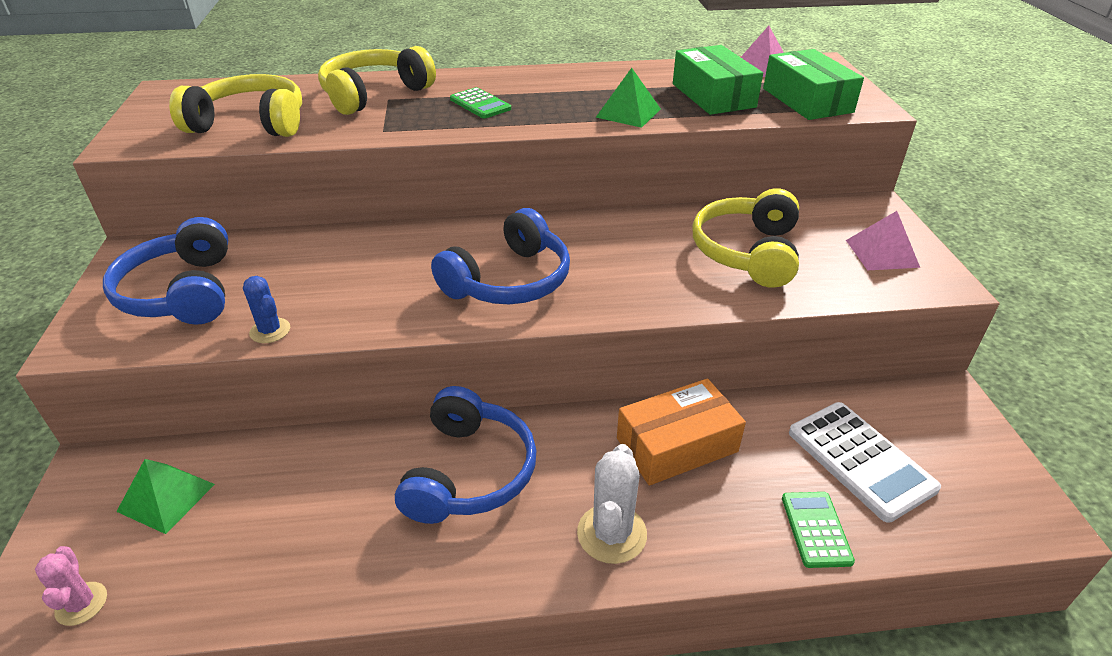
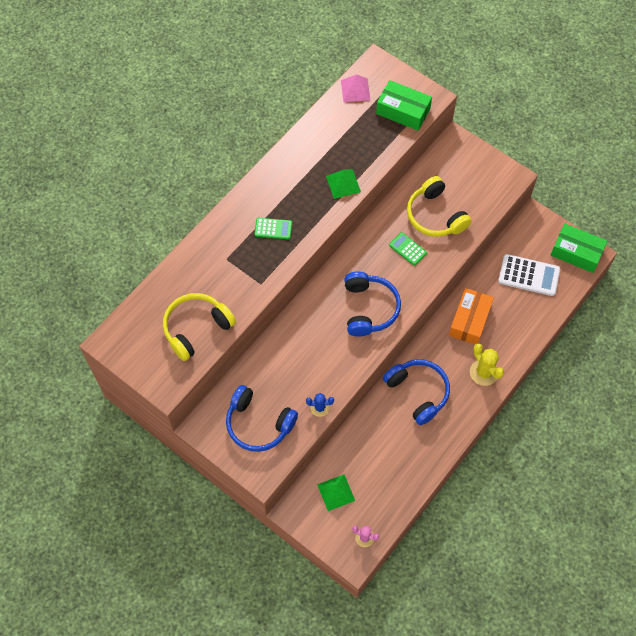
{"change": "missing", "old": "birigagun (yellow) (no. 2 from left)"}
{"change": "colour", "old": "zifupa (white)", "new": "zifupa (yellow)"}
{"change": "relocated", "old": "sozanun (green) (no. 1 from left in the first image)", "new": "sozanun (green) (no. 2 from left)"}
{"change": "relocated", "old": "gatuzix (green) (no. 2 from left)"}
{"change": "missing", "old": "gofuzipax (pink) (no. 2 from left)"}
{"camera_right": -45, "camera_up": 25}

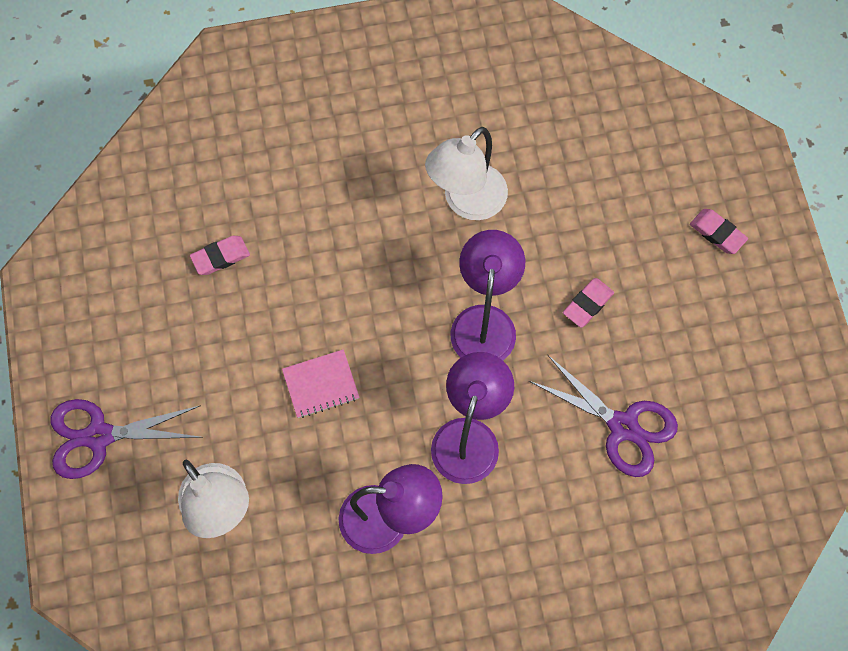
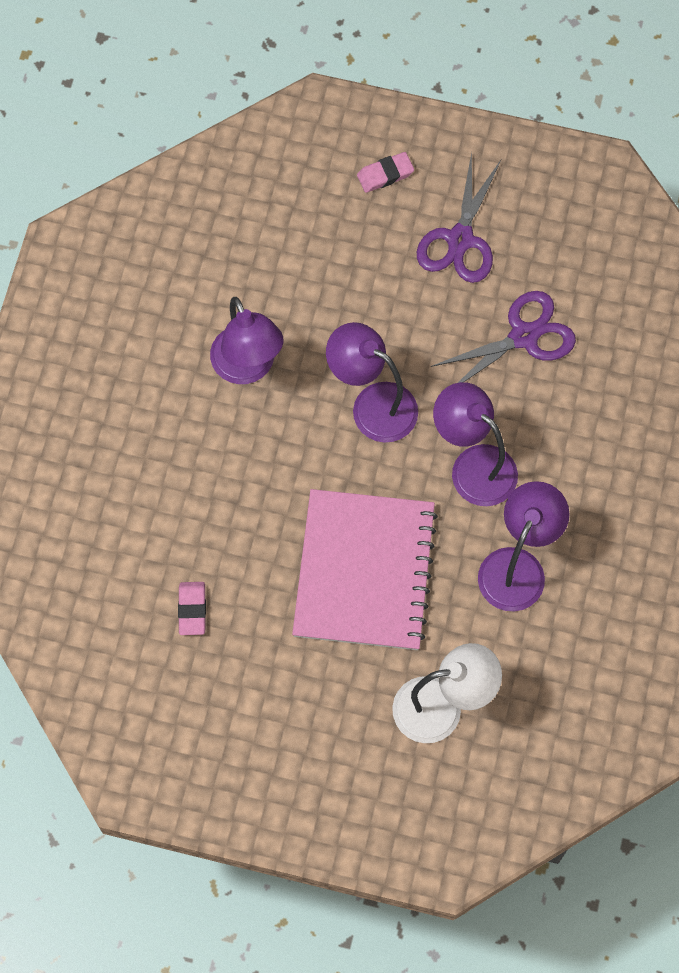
{"change": "relocated", "old": "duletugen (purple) (no. 1 from left)"}
{"change": "size", "old": "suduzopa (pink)", "factor": 2.35}
{"change": "colour", "old": "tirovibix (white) (no. 2 from left)", "new": "tirovibix (purple) (no. 1 from left)"}
{"change": "missing", "old": "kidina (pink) (no. 2 from left)"}
{"camera_right": -65, "camera_up": 0}

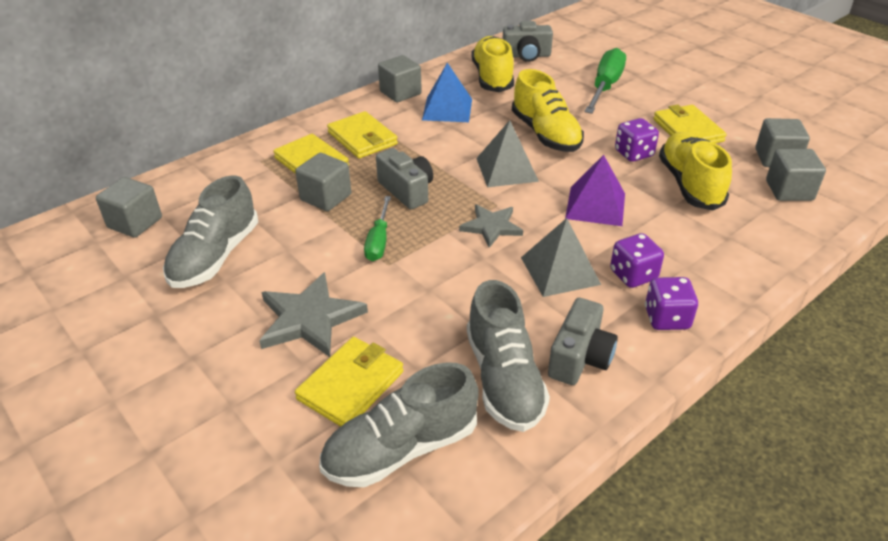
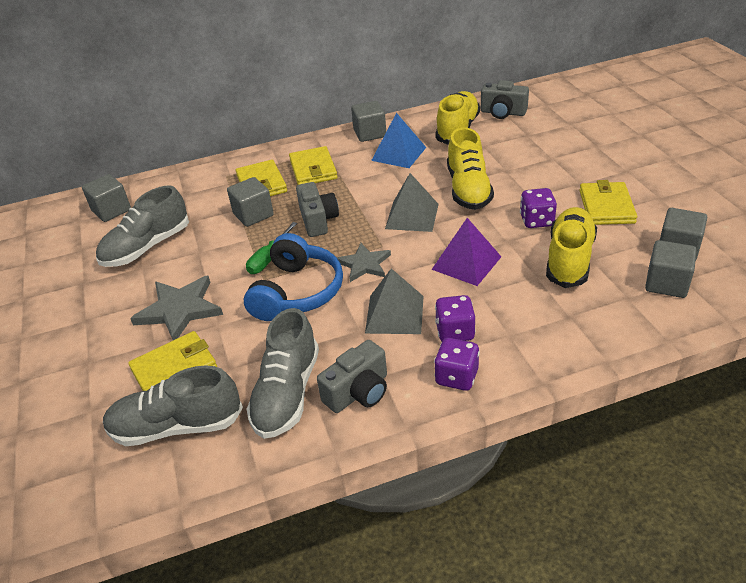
{"change": "missing", "old": "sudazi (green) (no. 2 from left)"}
{"change": "appeared", "new": "birigagun (blue)"}
{"camera_right": 25, "camera_up": 0}

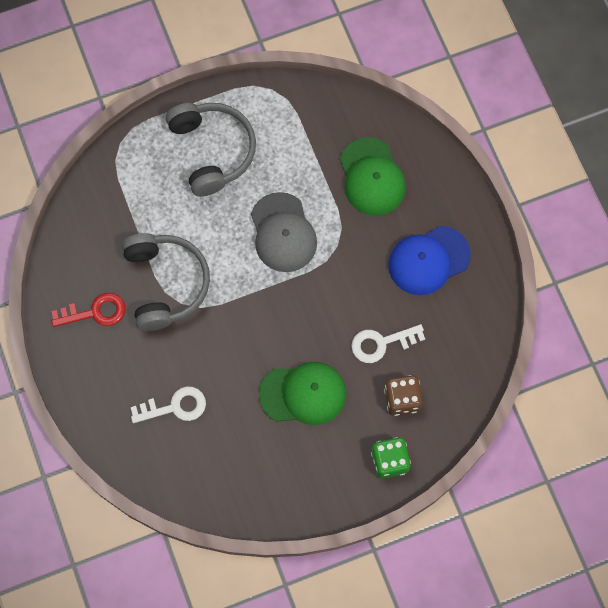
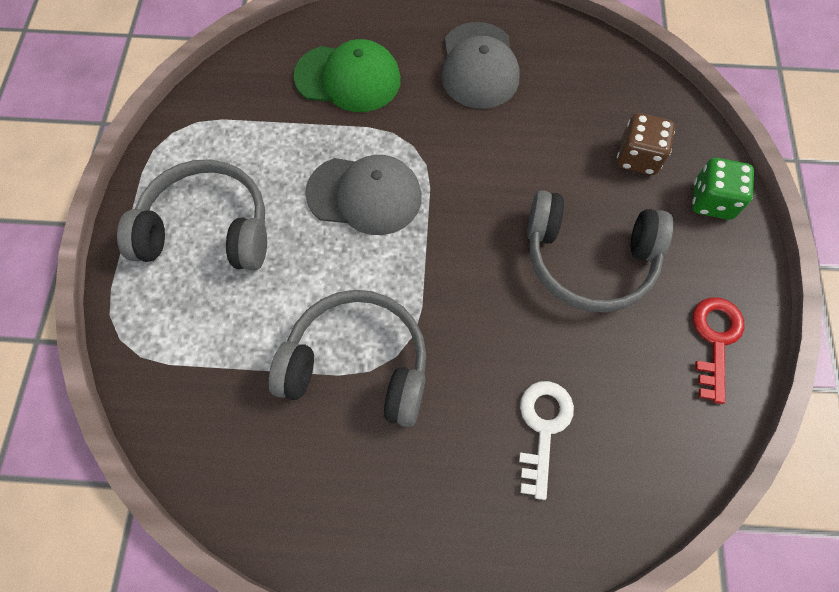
{"change": "relocated", "old": "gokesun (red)"}
{"change": "exchanged", "old": "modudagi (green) (no. 1 from left)", "new": "birigagun (grey) (no. 3 from left)"}
{"change": "missing", "old": "gokesun (white) (no. 2 from left)"}
{"change": "colour", "old": "modudagi (blue)", "new": "modudagi (grey) (no. 2 from left)"}
{"camera_right": -65, "camera_up": -5}

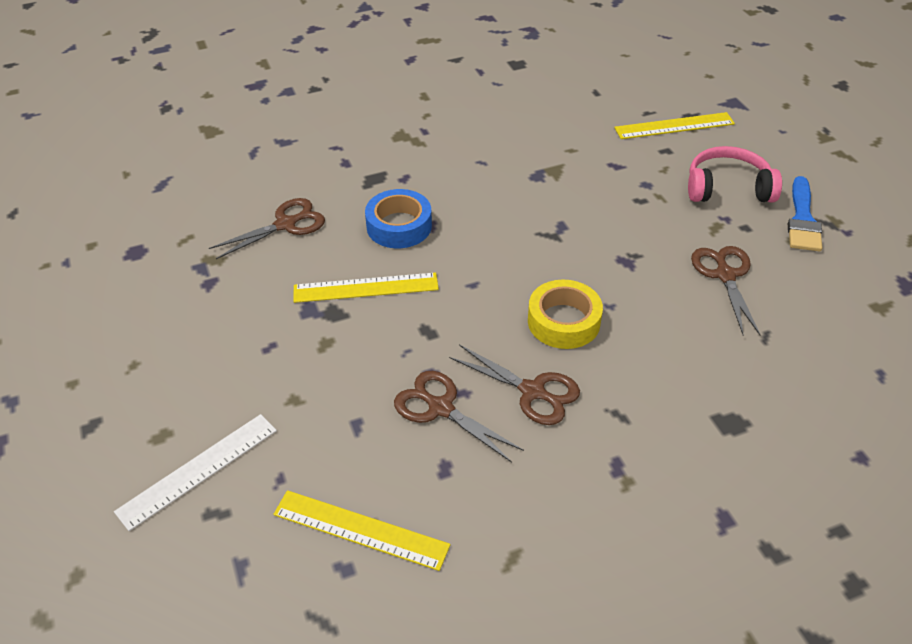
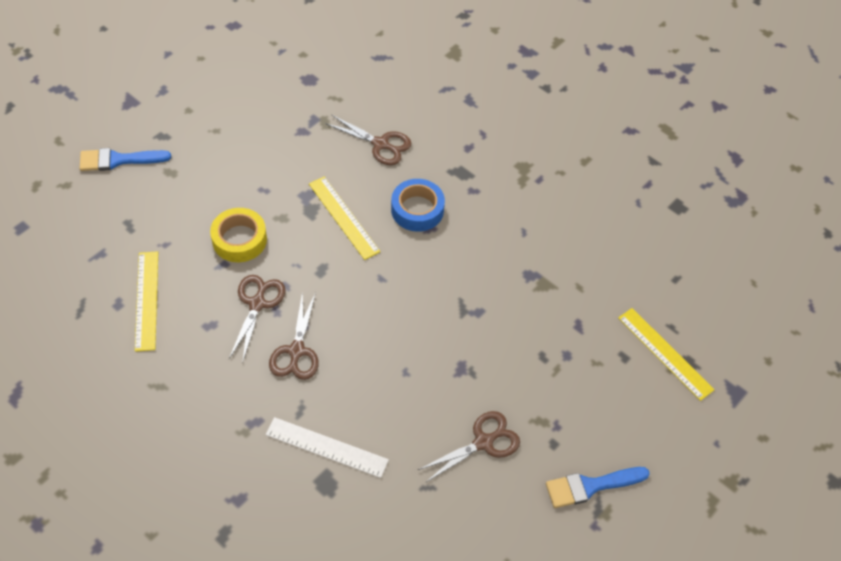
{"change": "relocated", "old": "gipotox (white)"}
{"change": "relocated", "old": "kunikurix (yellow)"}
{"change": "missing", "old": "birigagun (pink)"}
{"change": "appeared", "new": "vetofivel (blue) (no. 1 from left)"}
{"camera_right": 60, "camera_up": 10}

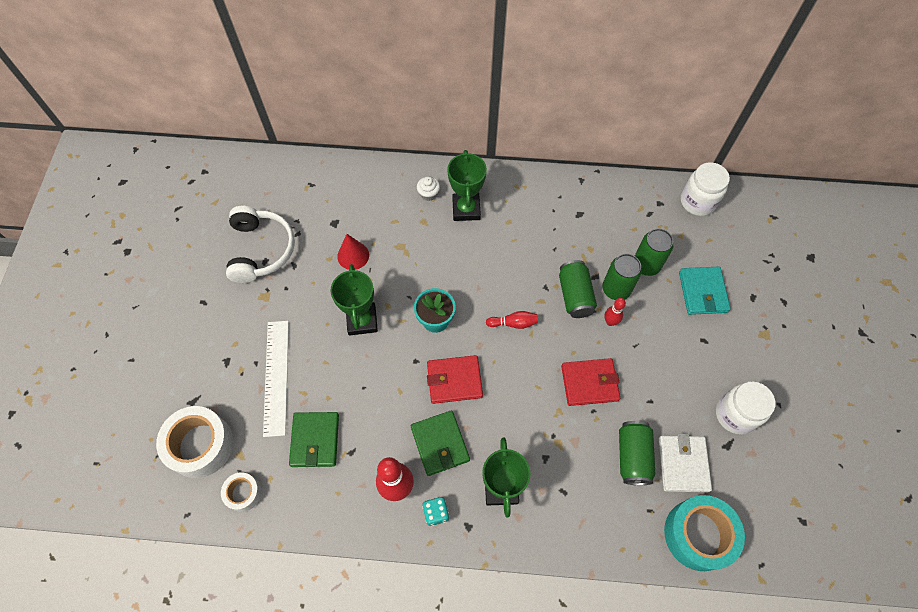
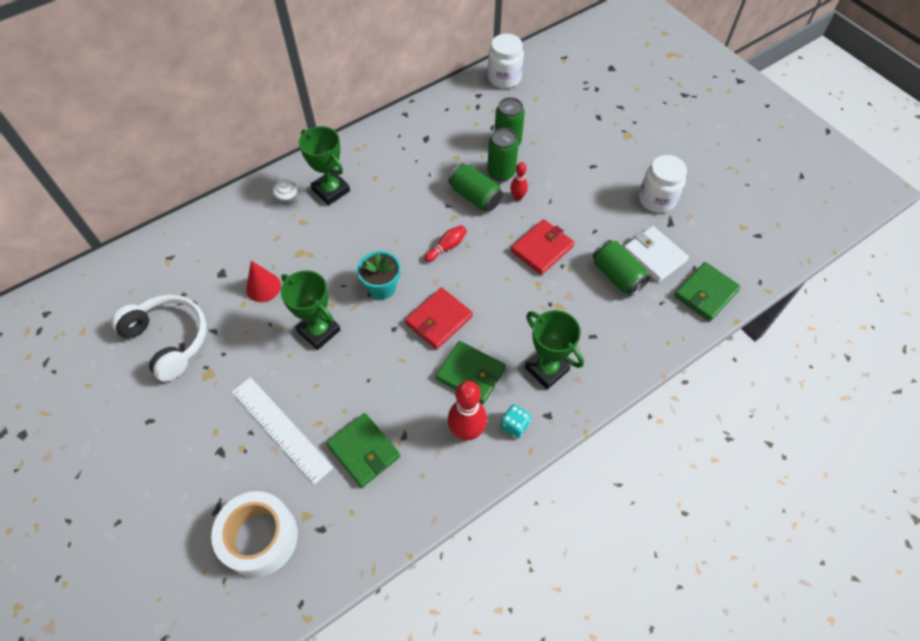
{"change": "missing", "old": "kunikurix (white) (no. 2 from left)"}
{"change": "exchanged", "old": "kunikurix (turquoise)", "new": "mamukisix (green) (no. 3 from left)"}
{"change": "missing", "old": "mamukisix (turquoise)"}
{"camera_right": -40, "camera_up": -5}

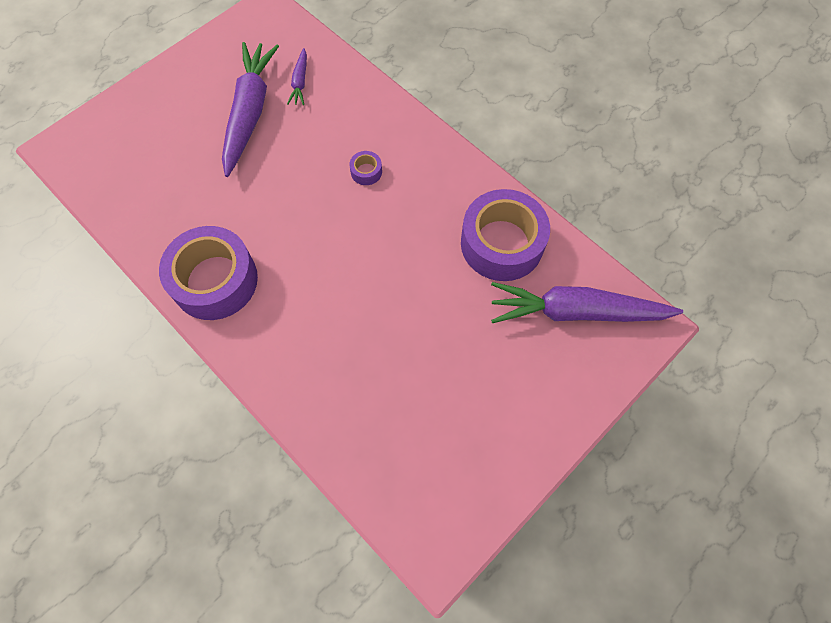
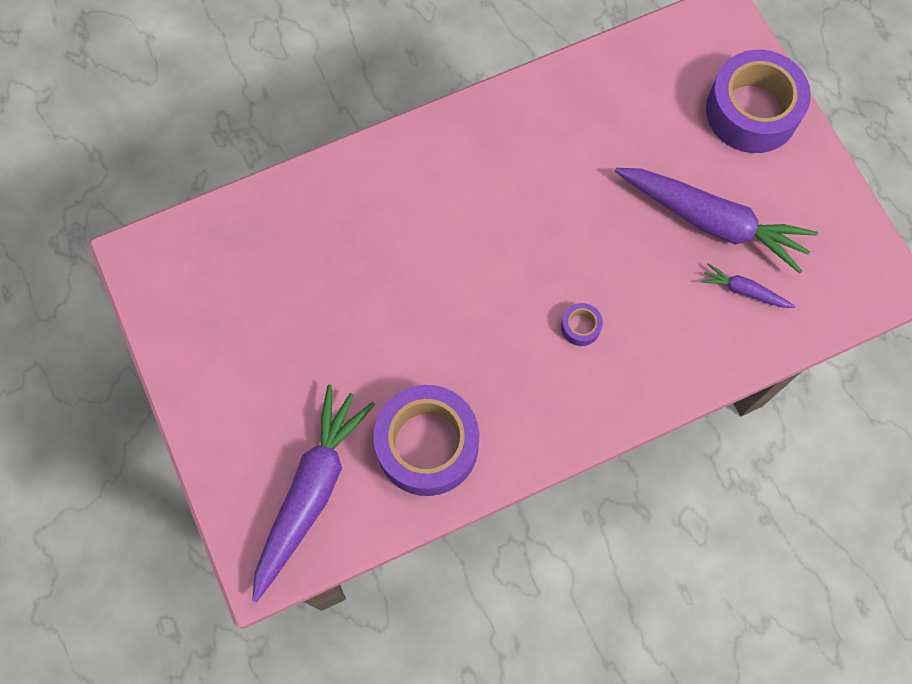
{"change": "relocated", "old": "kunikurix (purple) (no. 1 from left in the first image)", "new": "kunikurix (purple) (no. 3 from left)"}
{"camera_right": 110, "camera_up": 5}

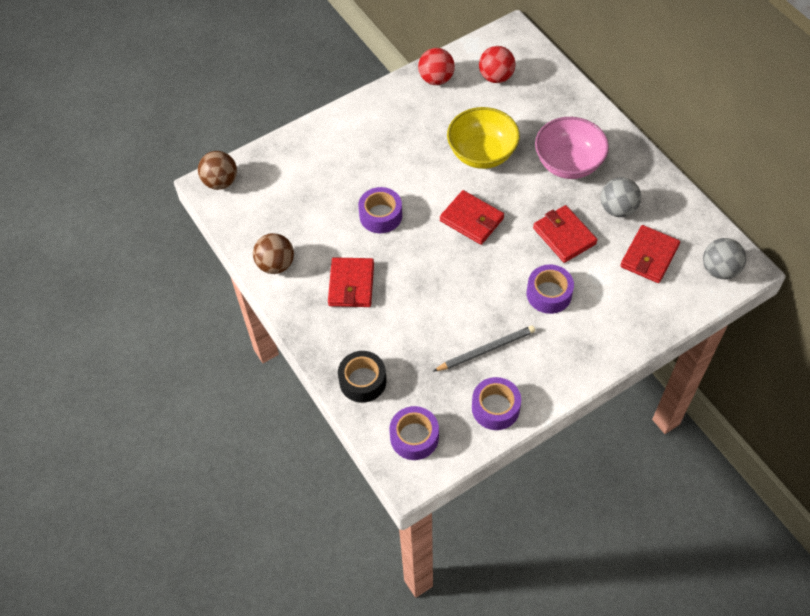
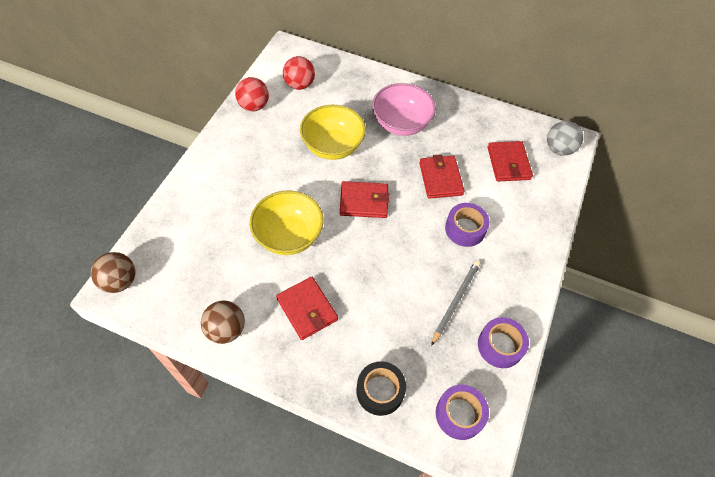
{"change": "exchanged", "old": "kunikurix (purple) (no. 1 from left)", "new": "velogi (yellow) (no. 1 from left)"}
{"change": "spun", "old": "mamukisix (red) (no. 3 from left)", "degrees": 60}
{"change": "missing", "old": "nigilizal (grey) (no. 1 from left)"}
{"camera_right": -40, "camera_up": 0}

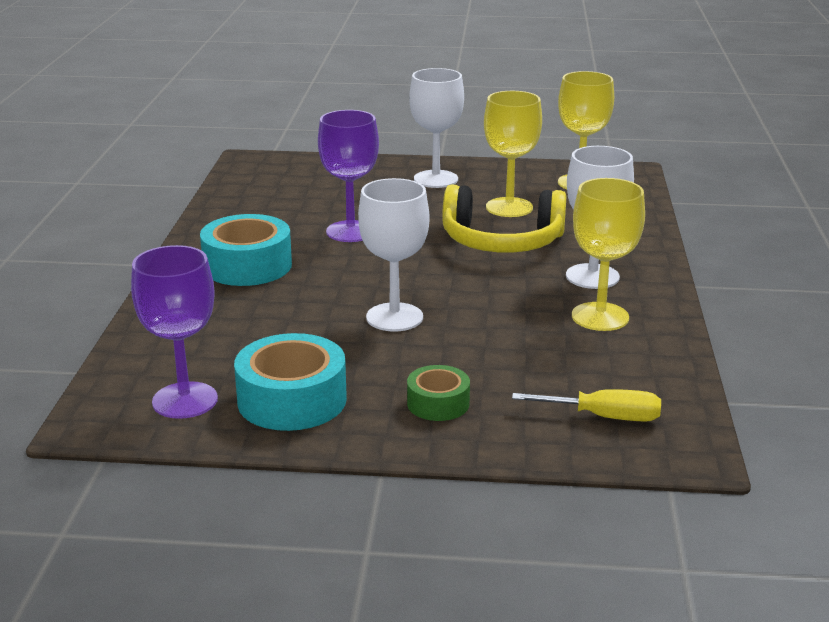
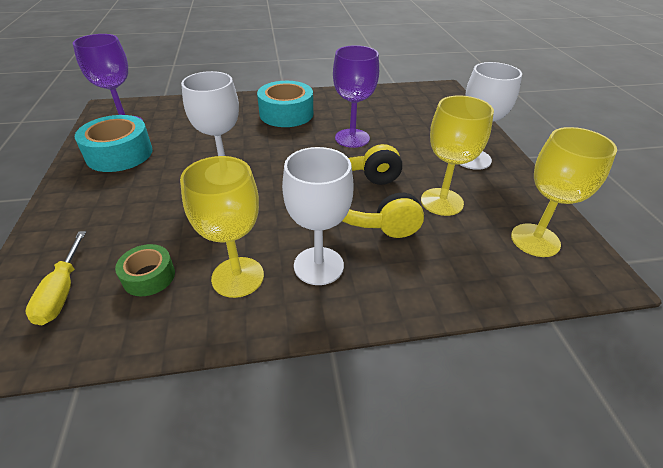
{"change": "relocated", "old": "kunikurix (green)"}
{"camera_right": 75, "camera_up": 15}

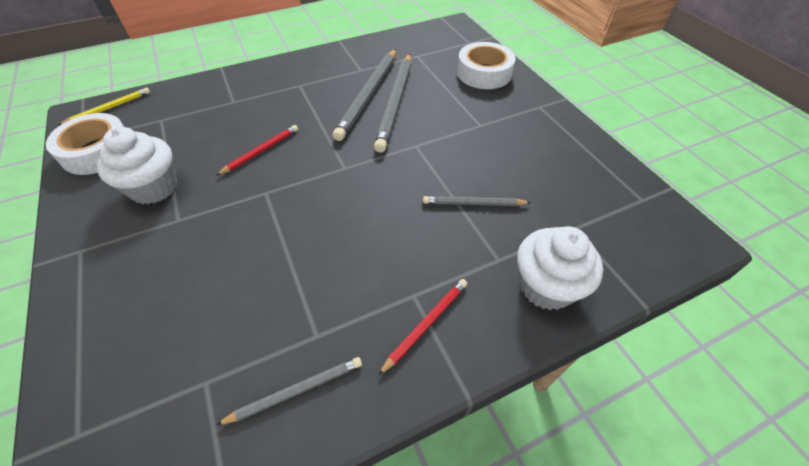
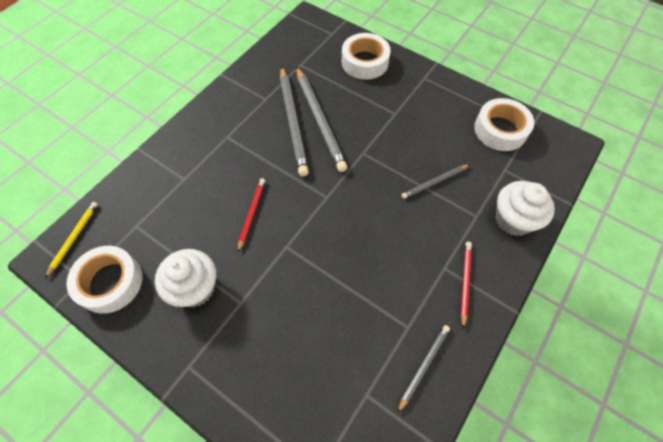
{"change": "appeared", "new": "kunikurix (white) (no. 3 from left)"}
{"camera_right": -30, "camera_up": 10}

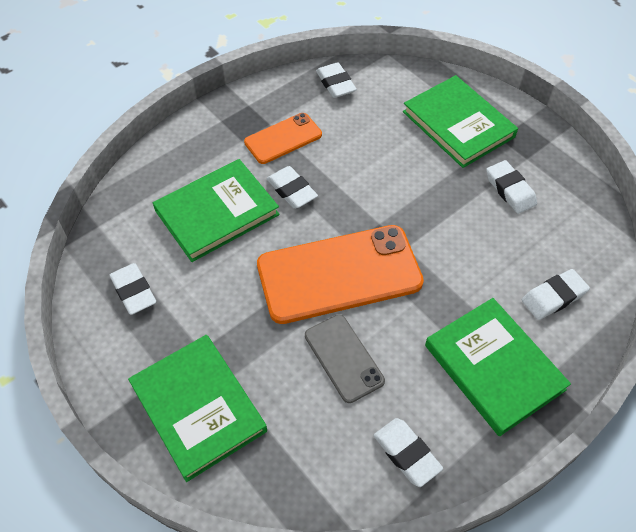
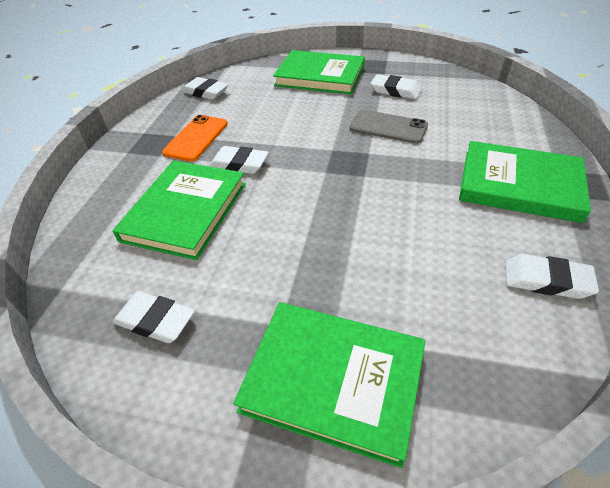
{"change": "missing", "old": "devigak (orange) (no. 2 from left)"}
{"change": "relocated", "old": "devigak (grey)"}
{"change": "missing", "old": "kidina (white) (no. 6 from left)"}
{"camera_right": -35, "camera_up": -10}

